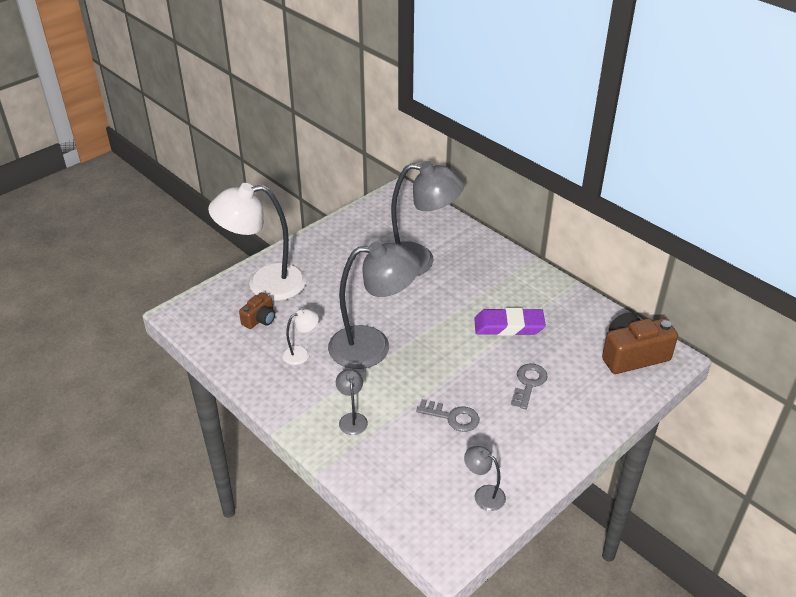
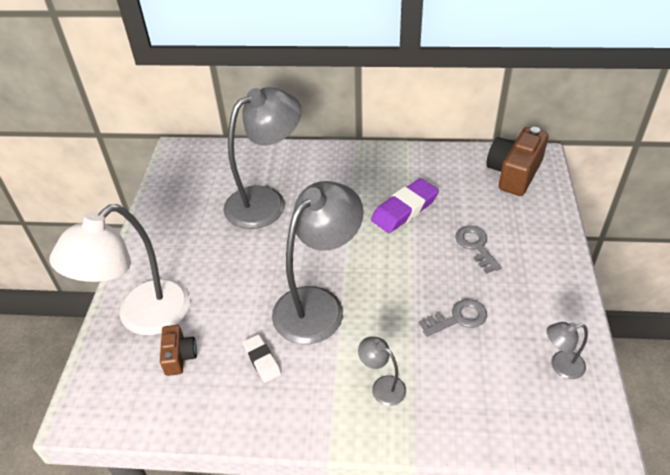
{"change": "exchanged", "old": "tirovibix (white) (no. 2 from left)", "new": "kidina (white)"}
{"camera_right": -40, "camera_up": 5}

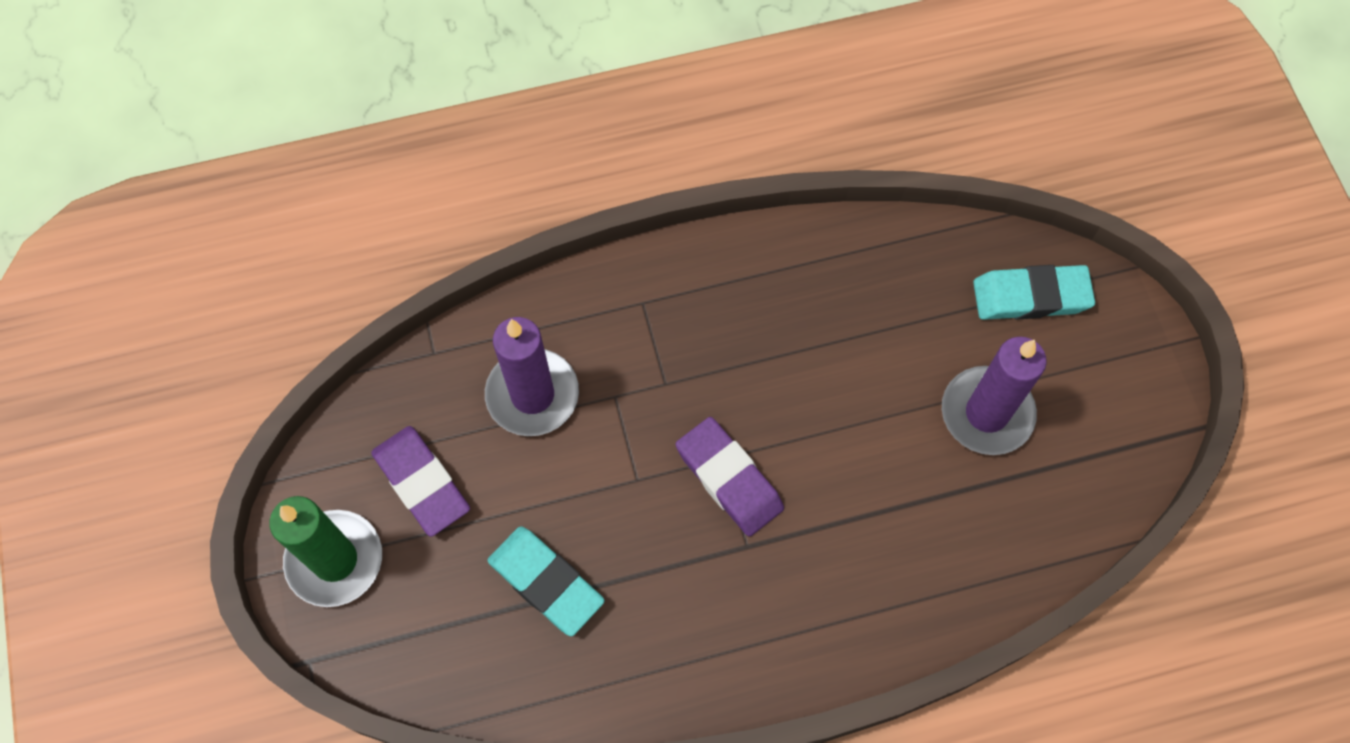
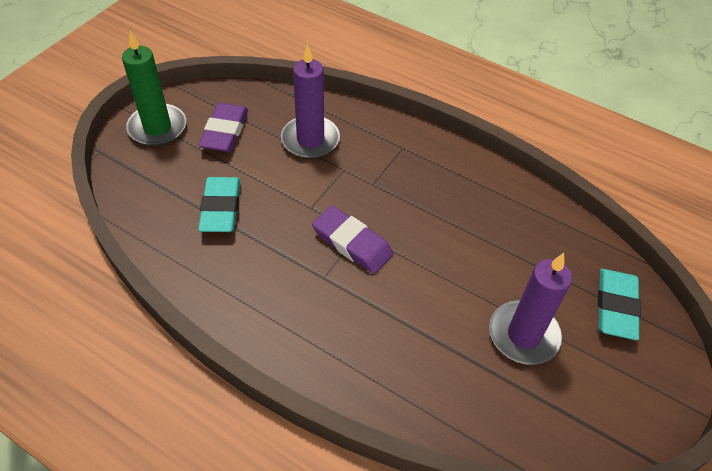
{"change": "spun", "old": "kidina (purple) (no. 2 from left)", "degrees": -60}
{"change": "spun", "old": "kidina (turquoise) (no. 2 from left)", "degrees": 60}
{"camera_right": 45, "camera_up": -15}

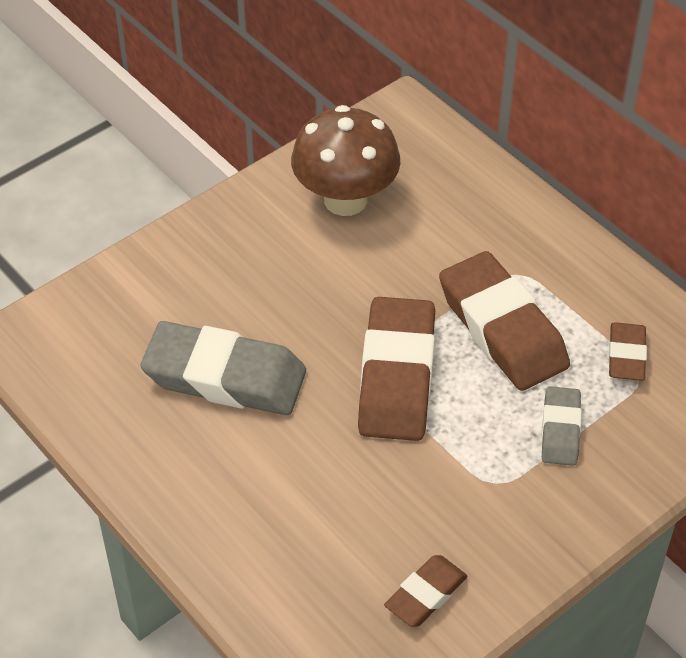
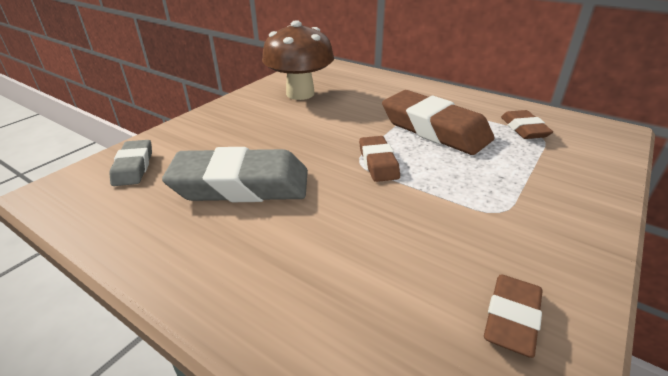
{"change": "size", "old": "kidina (brown) (no. 1 from left)", "factor": 0.53}
{"change": "relocated", "old": "kidina (grey) (no. 2 from left in the first image)", "new": "kidina (grey) (no. 1 from left)"}
{"camera_right": -15, "camera_up": -15}

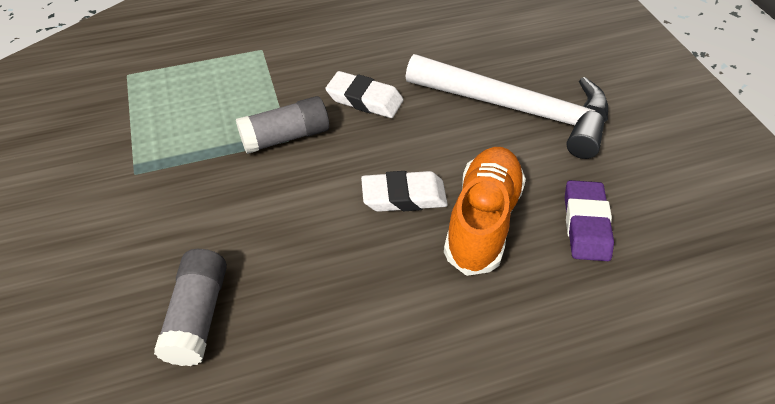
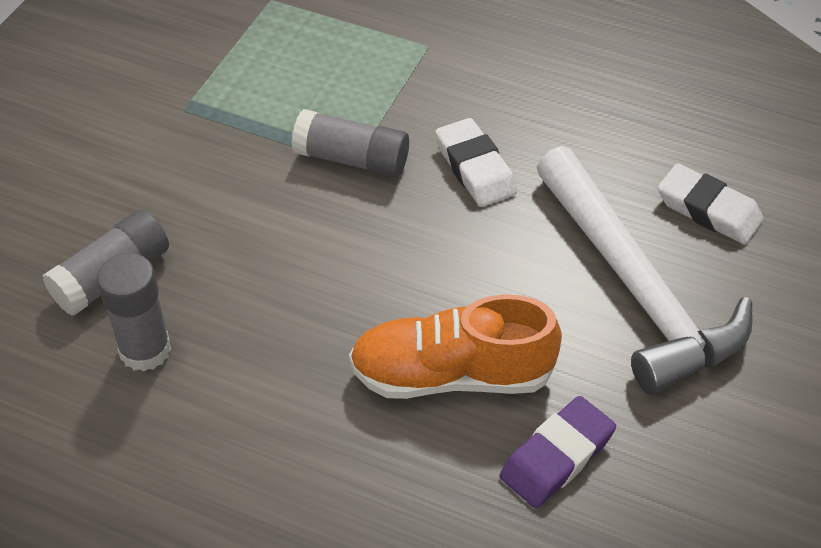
{"change": "relocated", "old": "kidina (white) (no. 2 from left)"}
{"change": "spun", "old": "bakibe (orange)", "degrees": -150}
{"change": "appeared", "new": "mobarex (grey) (no. 2 from left)"}
{"camera_right": 40, "camera_up": 0}

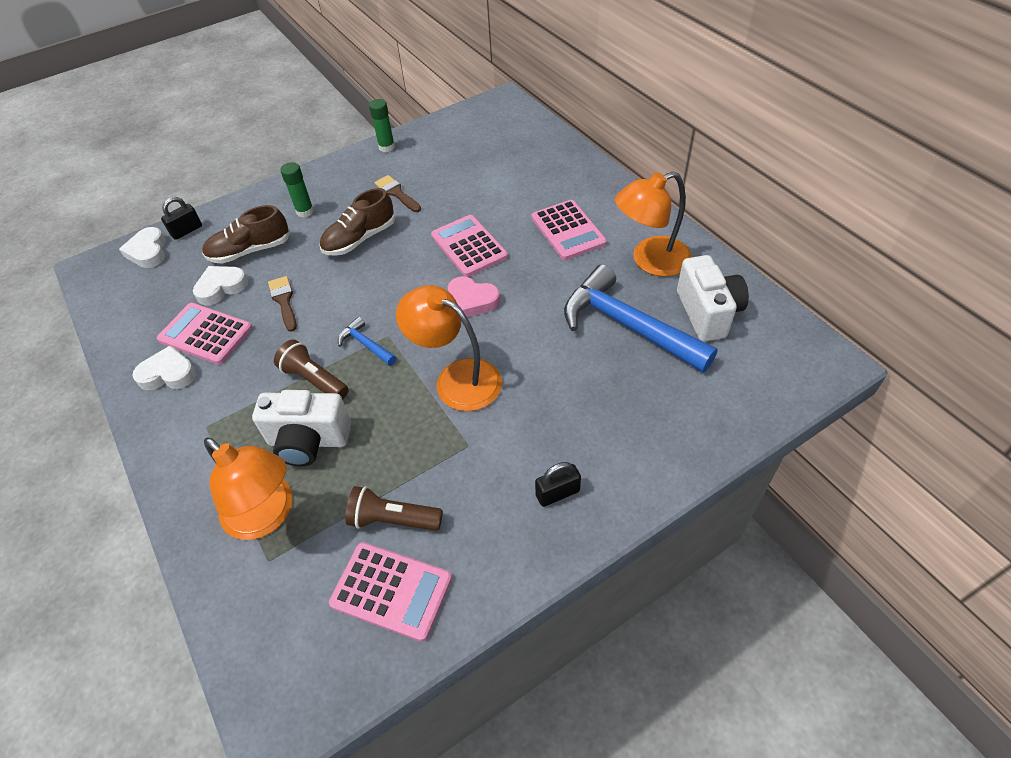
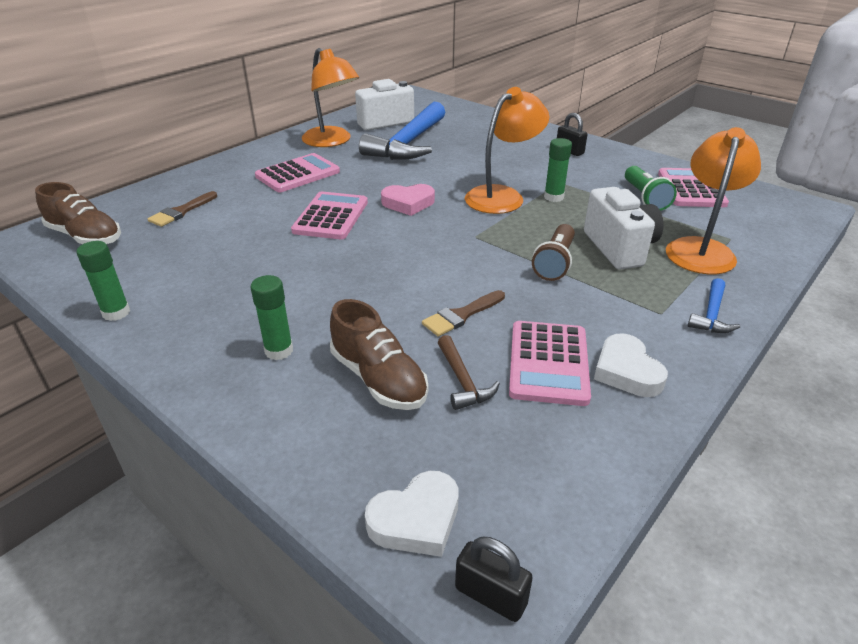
{"change": "relocated", "old": "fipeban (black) (no. 1 from left)"}
{"change": "exchanged", "old": "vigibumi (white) (no. 3 from left)", "new": "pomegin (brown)"}
{"change": "relocated", "old": "bakibe (brown) (no. 2 from left in the first image)", "new": "bakibe (brown) (no. 1 from left)"}
{"change": "relocated", "old": "pomegin (blue) (no. 1 from left in the first image)", "new": "pomegin (blue) (no. 2 from left)"}
{"change": "colour", "old": "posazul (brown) (no. 2 from left)", "new": "posazul (green)"}
{"change": "relocated", "old": "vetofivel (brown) (no. 2 from left in the first image)", "new": "vetofivel (brown) (no. 1 from left)"}
{"change": "spun", "old": "tirovibix (orange) (no. 2 from left)", "degrees": -150}
{"change": "spun", "old": "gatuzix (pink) (no. 3 from left in the first image)", "degrees": 150}
{"change": "spun", "old": "vigibumi (pink)", "degrees": 75}
{"change": "appeared", "new": "mobarex (green) (no. 3 from left)"}
{"camera_right": -110, "camera_up": -15}

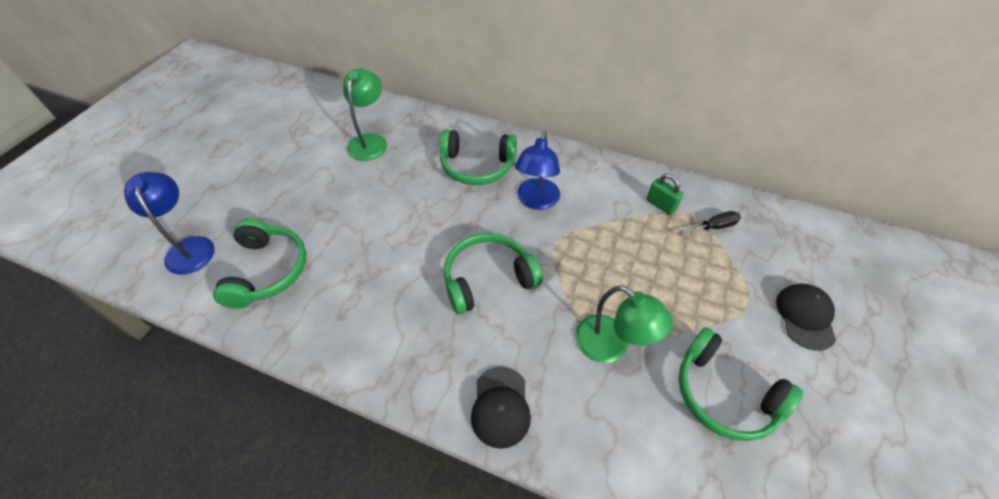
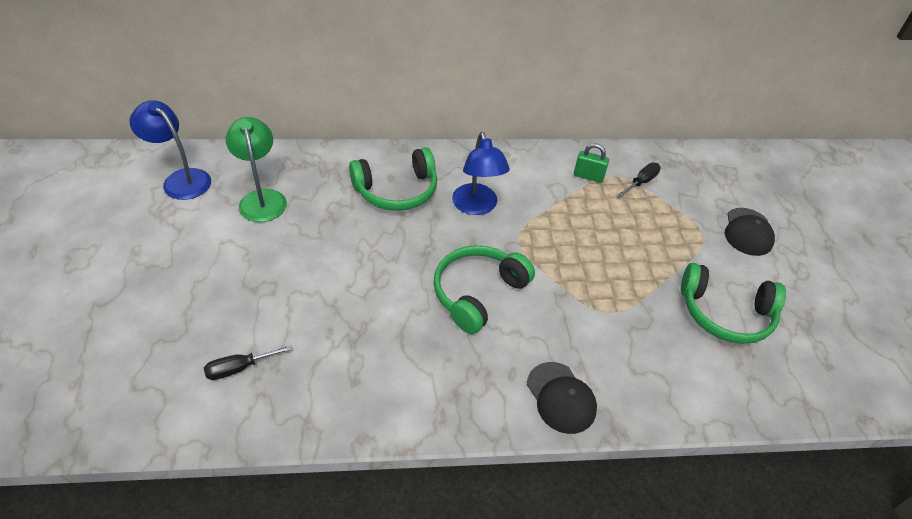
{"change": "relocated", "old": "tirovibix (blue) (no. 1 from left)"}
{"change": "exchanged", "old": "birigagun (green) (no. 1 from left)", "new": "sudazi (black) (no. 1 from left)"}
{"change": "missing", "old": "tirovibix (green) (no. 2 from left)"}
{"change": "spun", "old": "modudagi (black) (no. 2 from left)", "degrees": -150}
{"camera_right": -30, "camera_up": -5}

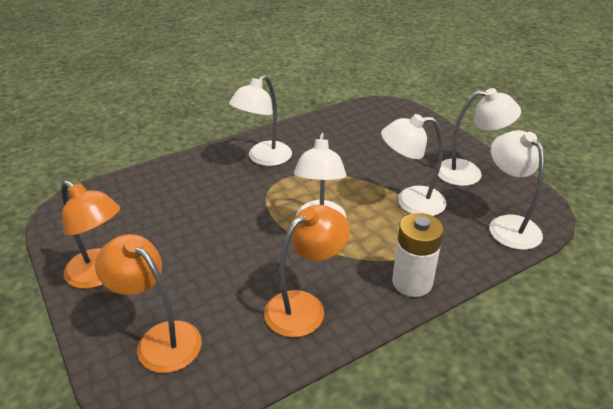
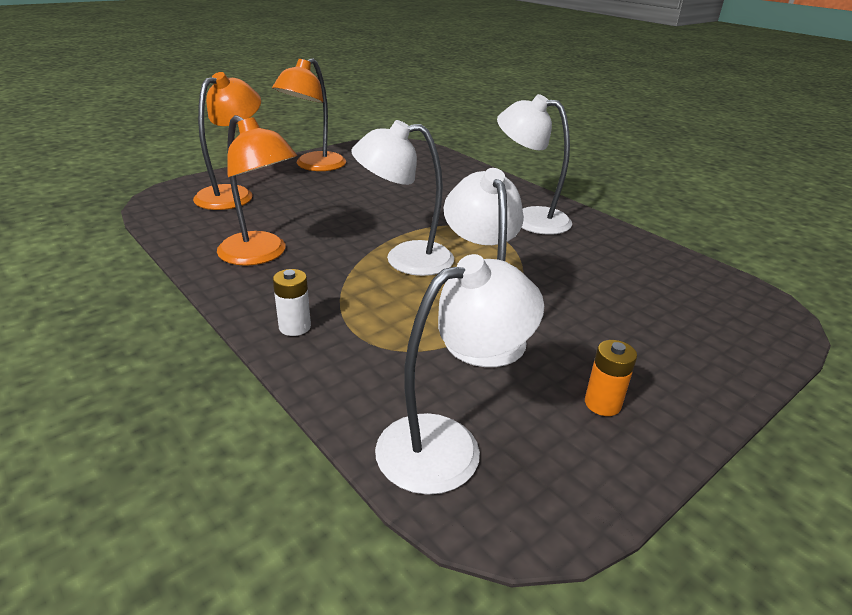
{"change": "size", "old": "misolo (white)", "factor": 0.55}
{"change": "exchanged", "old": "tirovibix (white) (no. 4 from left)", "new": "misolo (orange)"}
{"camera_right": 80, "camera_up": -5}

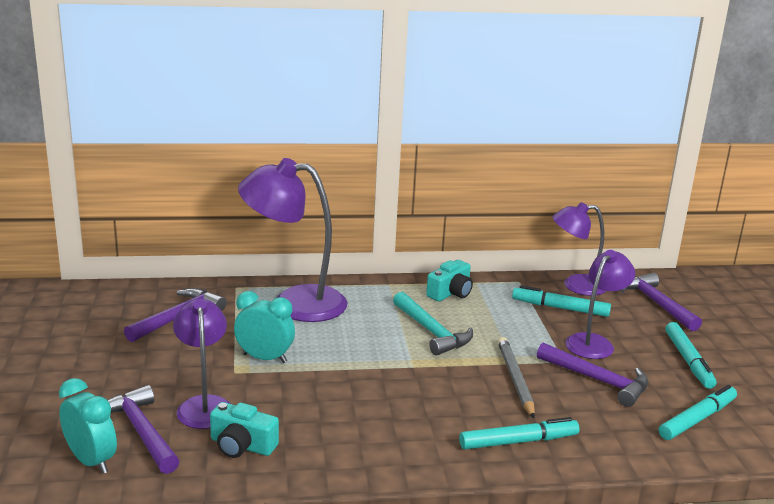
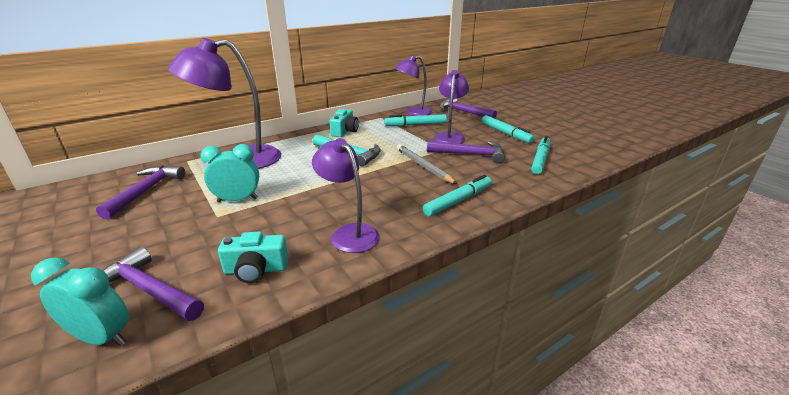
{"change": "relocated", "old": "tirovibix (purple) (no. 1 from left in the first image)", "new": "tirovibix (purple) (no. 2 from left)"}
{"camera_right": -25, "camera_up": 5}

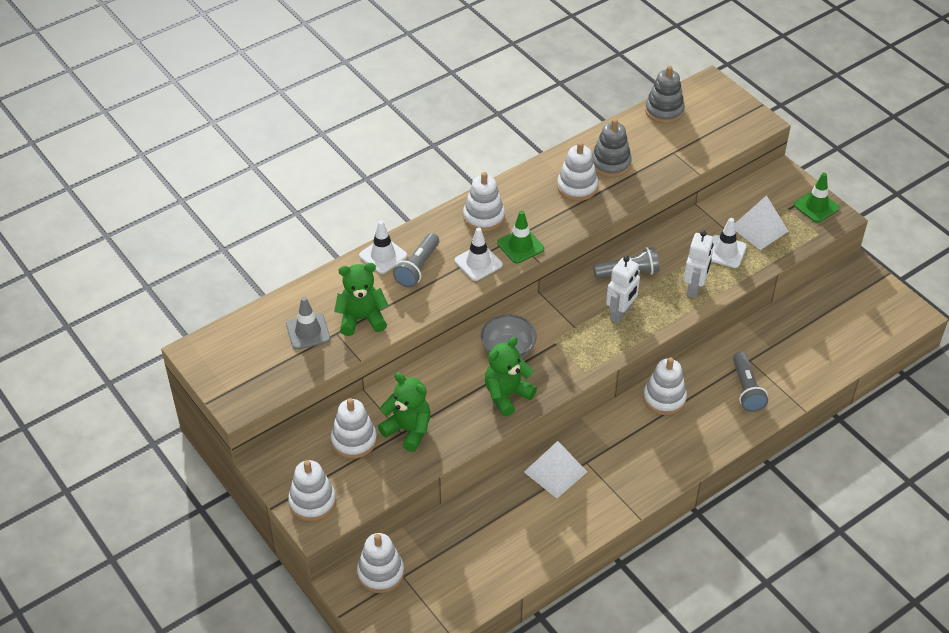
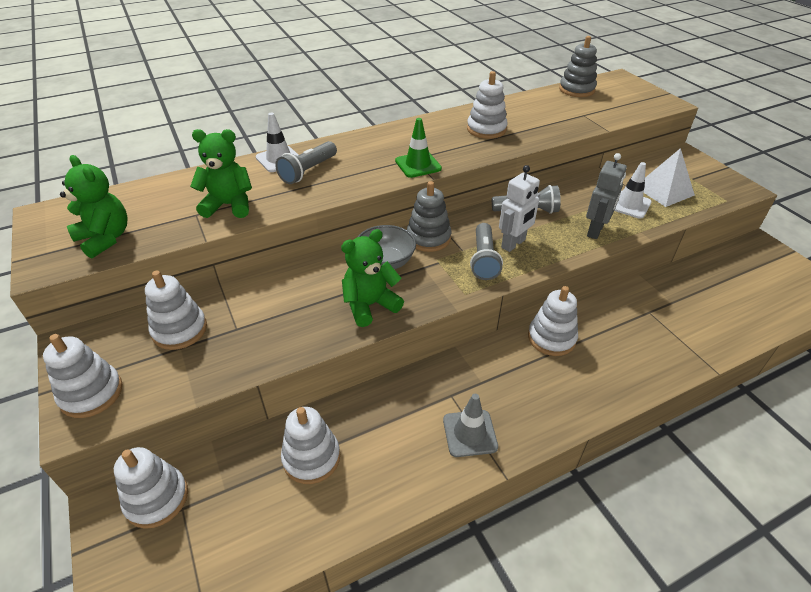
{"change": "relocated", "old": "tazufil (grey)"}
{"change": "relocated", "old": "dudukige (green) (no. 2 from left in the first image)", "new": "dudukige (green) (no. 1 from left)"}
{"change": "missing", "old": "tazufil (white) (no. 2 from left)"}
{"change": "relocated", "old": "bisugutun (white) (no. 4 from left)"}
{"change": "missing", "old": "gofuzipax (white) (no. 1 from left)"}
{"change": "relocated", "old": "bisugutun (grey) (no. 1 from left)"}
{"change": "colour", "old": "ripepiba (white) (no. 2 from left)", "new": "ripepiba (grey)"}
{"change": "relocated", "old": "posazul (grey) (no. 3 from left in the first image)", "new": "posazul (grey) (no. 2 from left)"}
{"change": "missing", "old": "tazufil (green) (no. 2 from left)"}
{"camera_right": 10, "camera_up": -5}

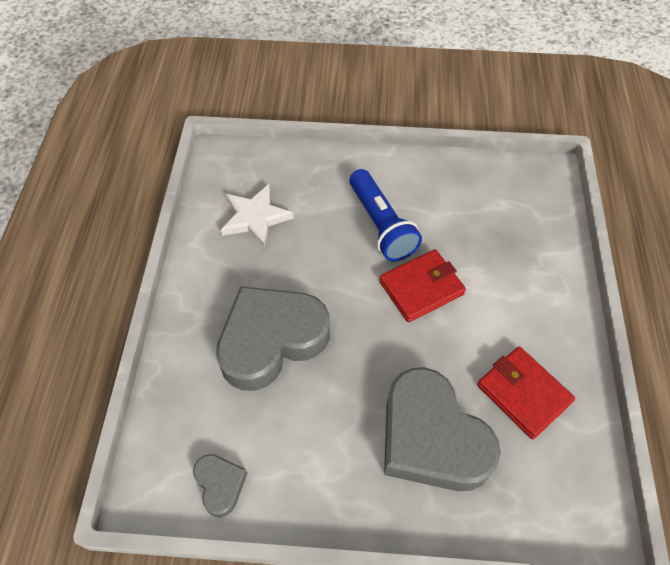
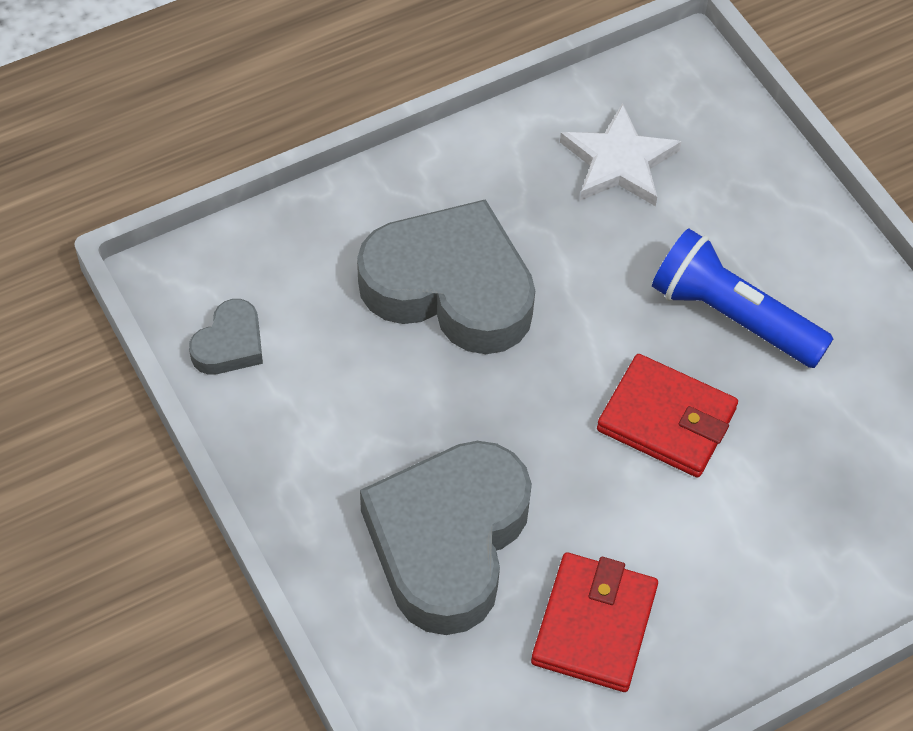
{"change": "spun", "old": "posazul (blue)", "degrees": 90}
{"camera_right": 55, "camera_up": 0}

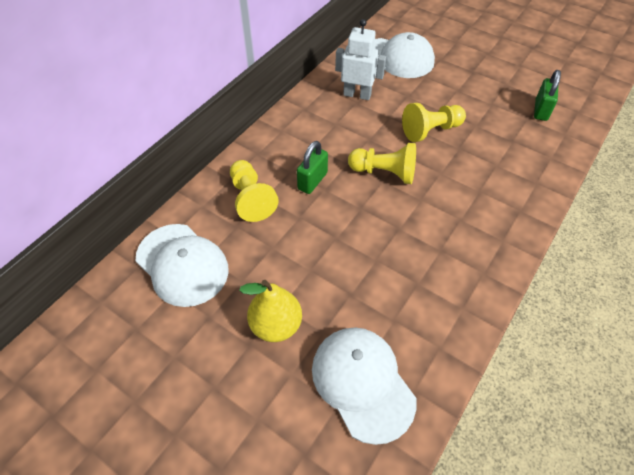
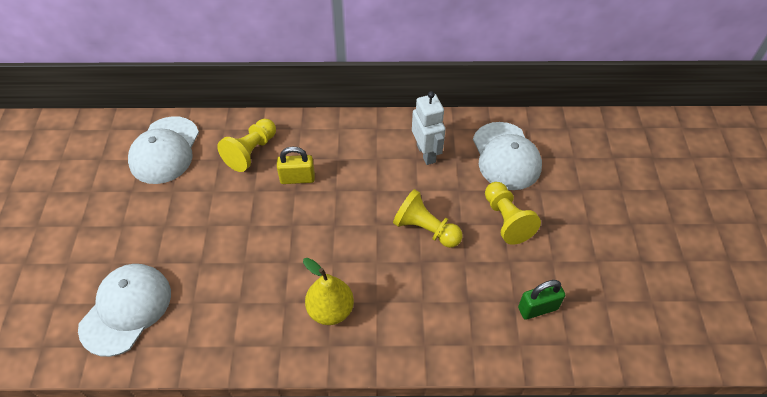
{"change": "relocated", "old": "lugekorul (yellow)"}
{"change": "colour", "old": "fipeban (green) (no. 1 from left)", "new": "fipeban (yellow)"}
{"change": "relocated", "old": "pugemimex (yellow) (no. 2 from left in the first image)", "new": "pugemimex (yellow) (no. 3 from left)"}
{"camera_right": 55, "camera_up": 0}

